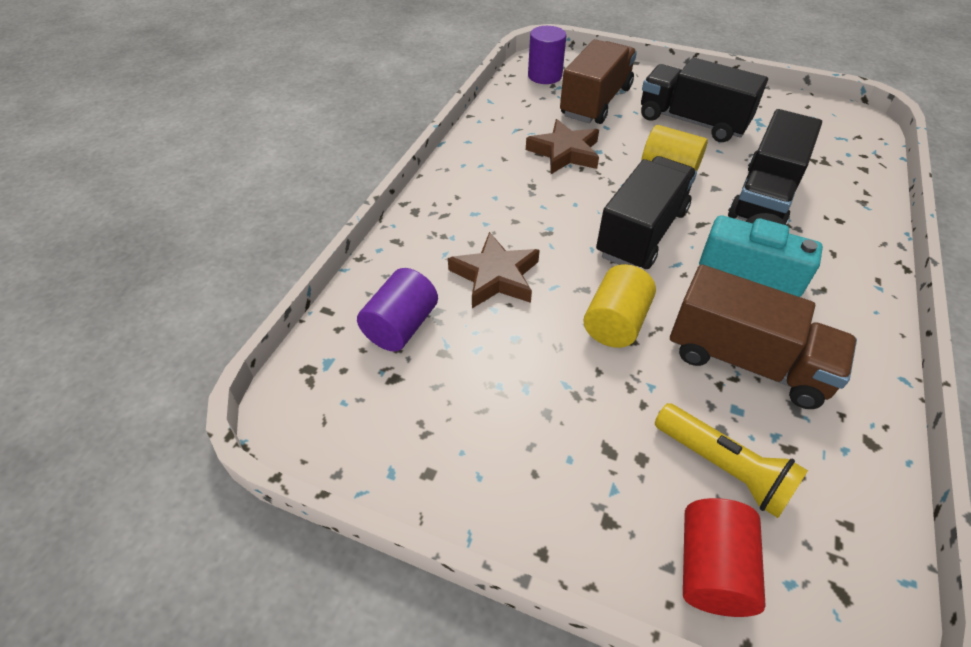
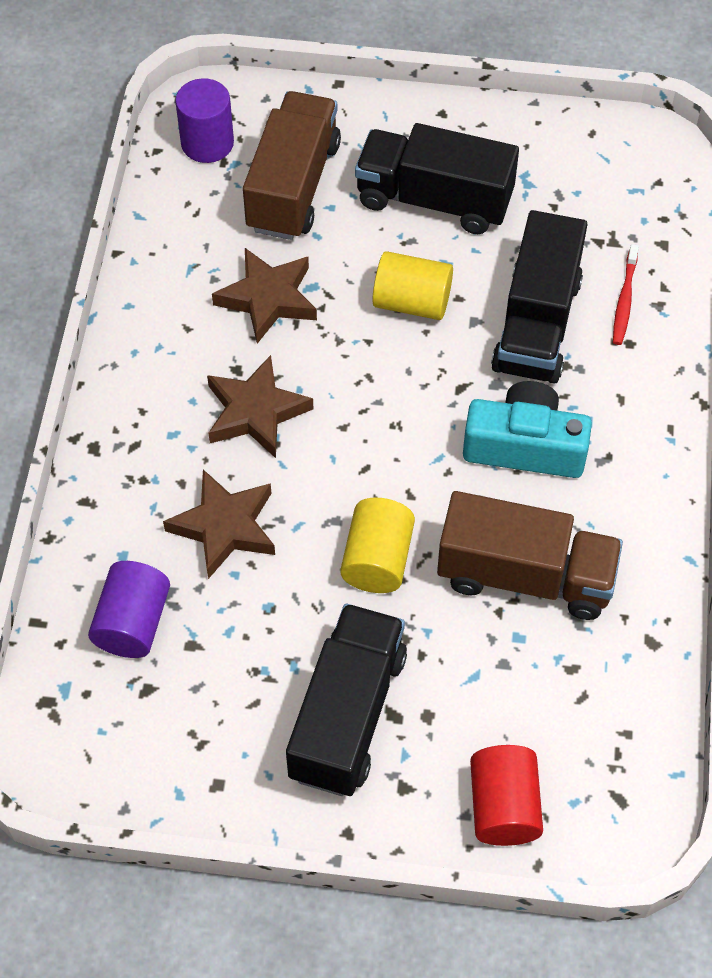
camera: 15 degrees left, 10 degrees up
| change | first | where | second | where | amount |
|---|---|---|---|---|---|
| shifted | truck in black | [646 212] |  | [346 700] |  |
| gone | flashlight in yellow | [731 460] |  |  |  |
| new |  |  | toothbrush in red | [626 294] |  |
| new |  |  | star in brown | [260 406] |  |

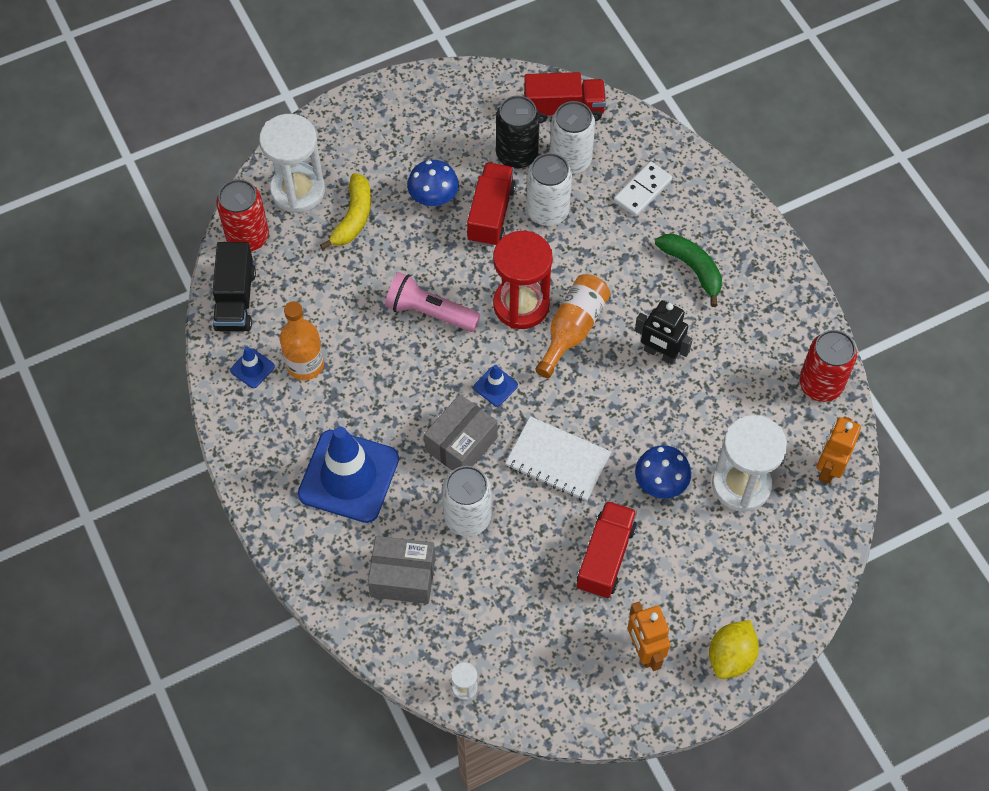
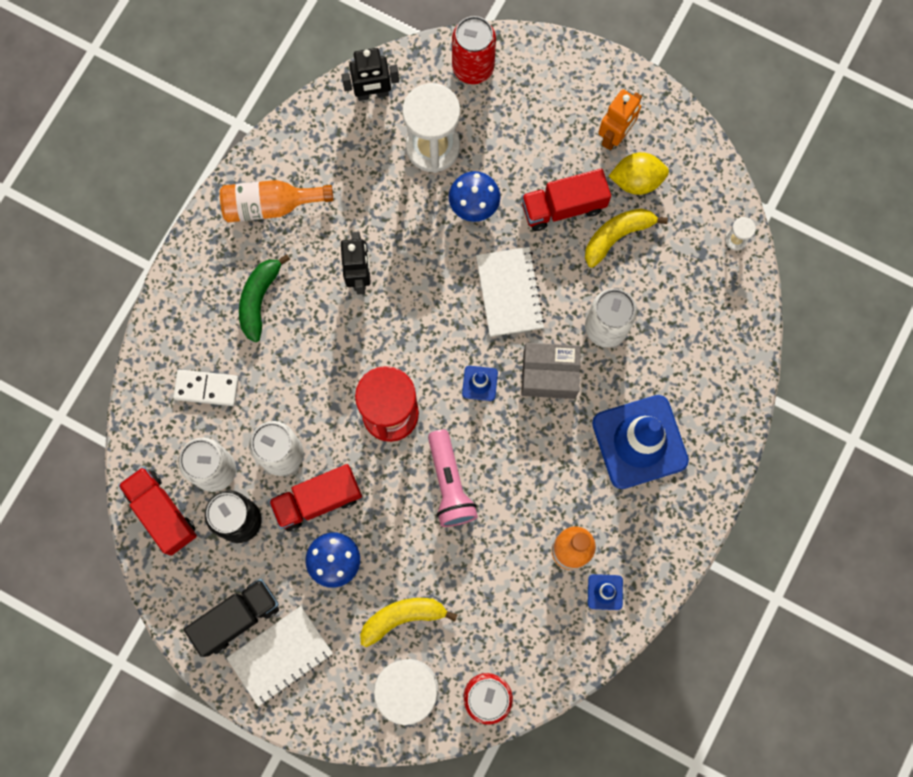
camera: 125 degrees left, 15 degrees up
| change | first | where | second | where | amount |
|---|---|---|---|---|---|
| shifted | truck in black | [234 287] |  | [231 618] |  |
| shifted | bottle in orange | [573 326] |  | [277 201] |  |
| shifted | can in red | [828 366] |  | [474 50] |  |
| repainted | robot in orange | [838 450] | robot in black | [370 74] |  |
| gone | box in grey | [402 570] |  |  |  |
| shifted | lemon in yellow | [734 649] |  | [639 173] |  |
| new |  |  | banana in yellow | [626 238] |  |
| new |  |  | notebook in white | [280 656] |  |

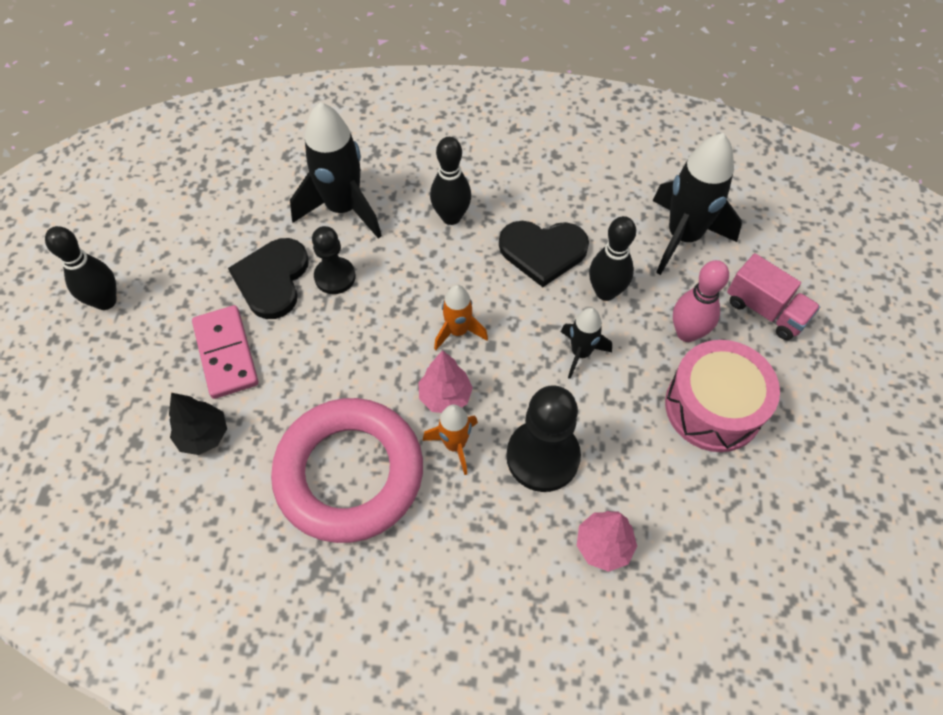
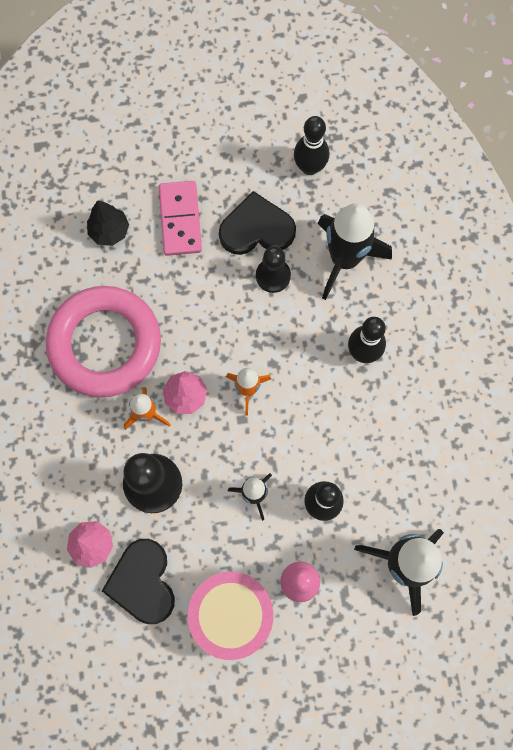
camera: 75 degrees right, 15 degrees up
| change | first | where | second | where | amount |
|---|---|---|---|---|---|
| shifted | heart in black | [544 254] |  | [138 581] |  |
| shifted | bowling pin in black | [80 268] |  | [311 145] |  |
| gone | truck in pink | [773 296] |  |  |  |
| rotated | domino in pink | [225 352] |  | [180 218] | 60 degrees counterclockwise |

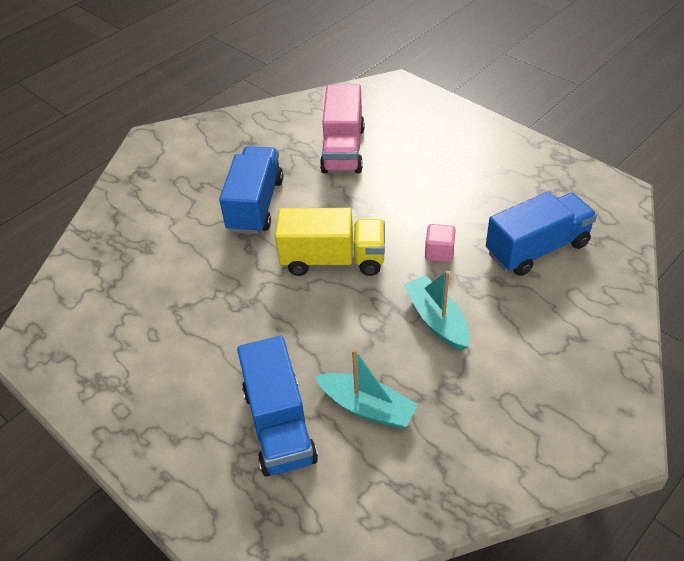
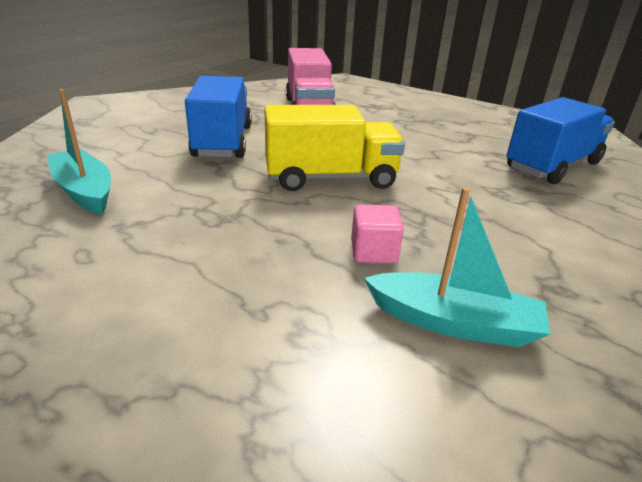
camera: 15 degrees left, 15 degrees down
| change | first | where | second | where | amount |
|---|---|---|---|---|---|
| shifted | cube in pink | [440 243] |  | [377 234] |  |
| shifted | boat in turquoise | [437 311] |  | [79 151] |  |
| gone | truck in blue | [277 406] |  |  |  |

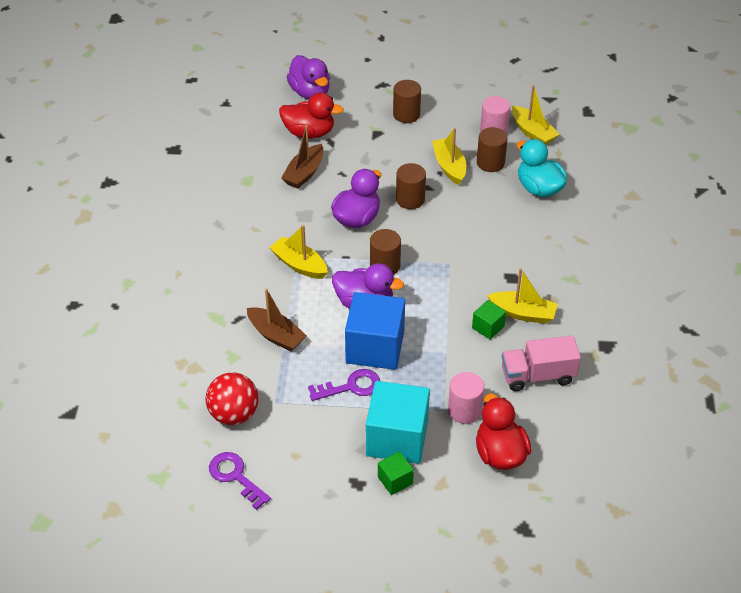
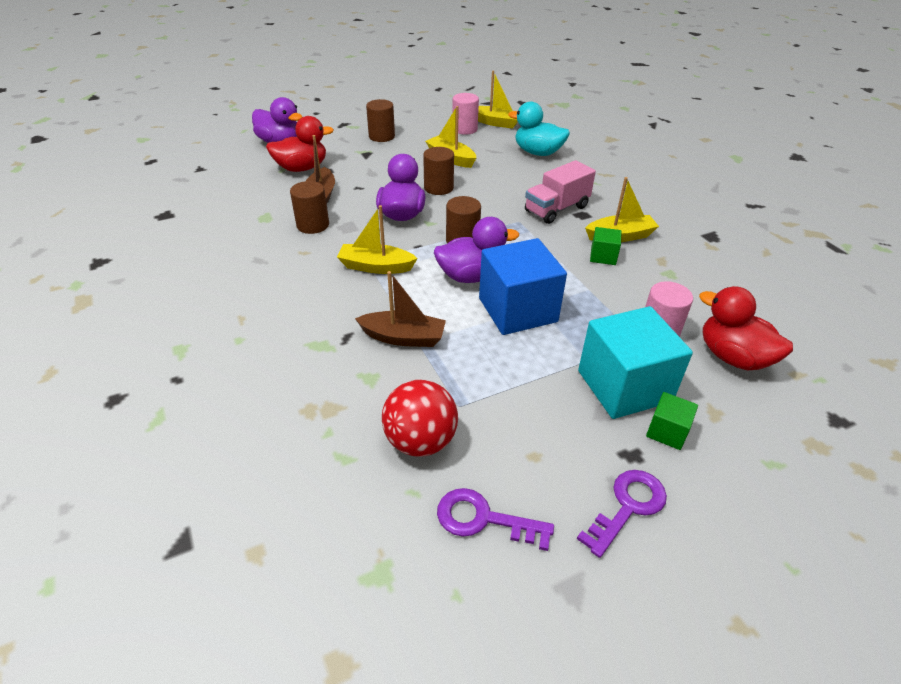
camera: 30 degrees left, 5 degrees down
| change | first | where | second | where | amount |
|---|---|---|---|---|---|
| shifted | cylinder in brown | [492 149] |  | [309 207] |  |
| shifted | truck in pink | [541 363] |  | [560 192] |  |
| shifted | key in purple | [344 385] |  | [622 514] |  |

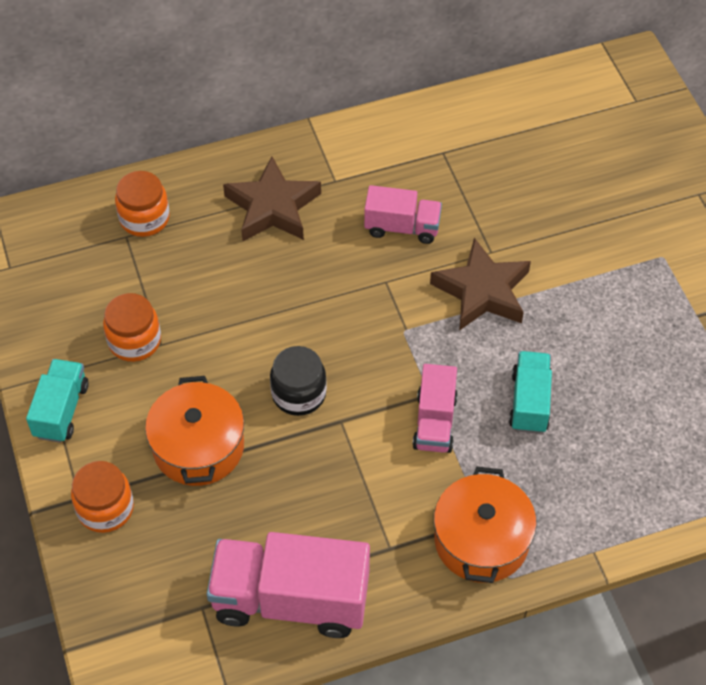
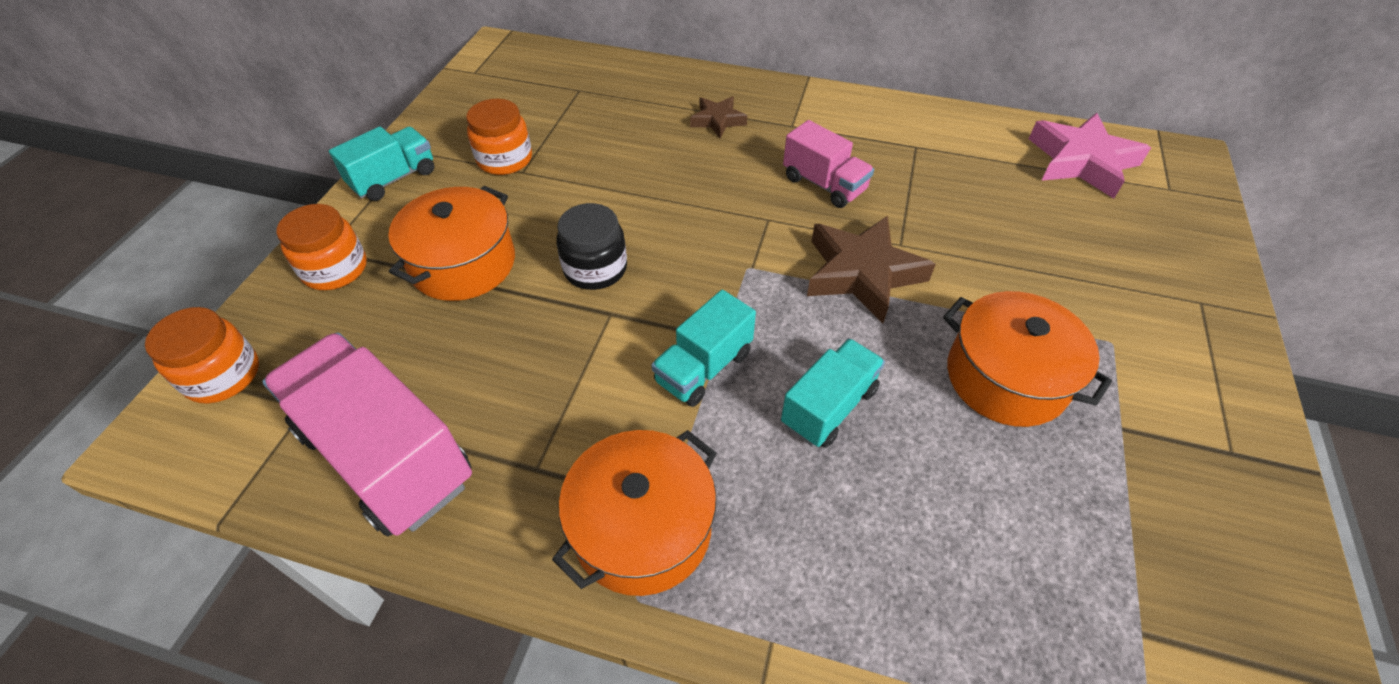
camera: 35 degrees right, 5 degrees down
| change | first | where | second | where | amount |
|---|---|---|---|---|---|
| scaled | star in brown | [272 198] |  | [718 117] | x0.55 |
| shifted | jar in orange | [142 204] |  | [202 355] |  |
| repainted | truck in pink | [435 408] | truck in turquoise | [703 348] |  |
| new |  |  | star in pink | [1090 156] |  |
| new |  |  | pot in orange | [1027 359] |  |

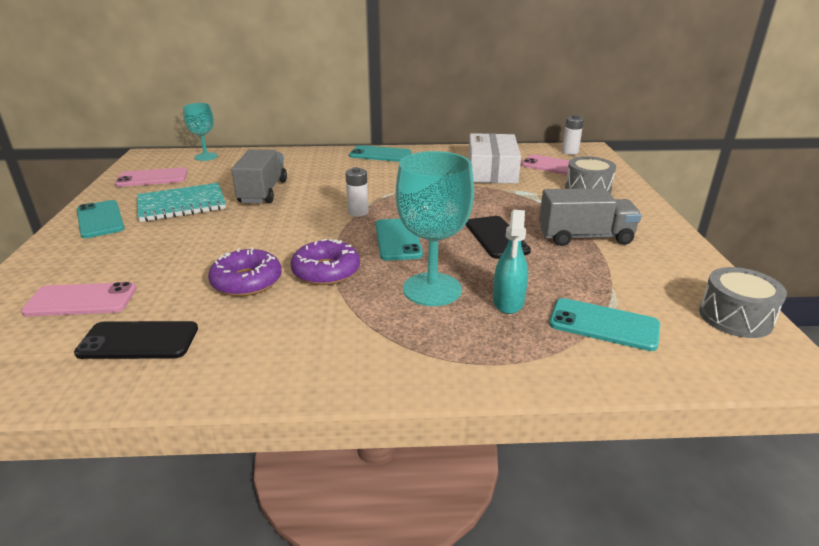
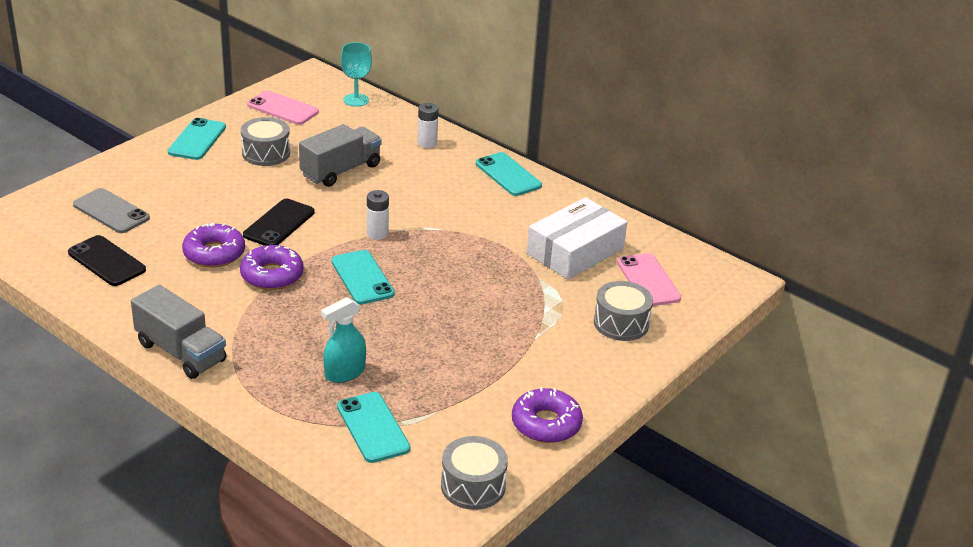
camera: 40 degrees right, 5 degrees up
| change | first | where | second | where | amount |
|---|---|---|---|---|---|
| shifted | battery in white | [573 135] |  | [427 125] |  |
| gone | goblet in turquoise | [435 228] |  |  |  |
| swapped | notebook in turquoise | [181 202] | drum in grey | [265 141] |  |
| shifted | truck in grey | [590 217] |  | [178 332] |  |
| shifted | phone in black | [498 237] |  | [279 222] |  |
| rotated | phone in turquoise | [399 240] |  | [363 277] | 60 degrees counterclockwise |
| repainted | phone in pink | [79 299] | phone in grey | [111 210] |  |
| new |  |  | donut in purple | [547 415] |  |

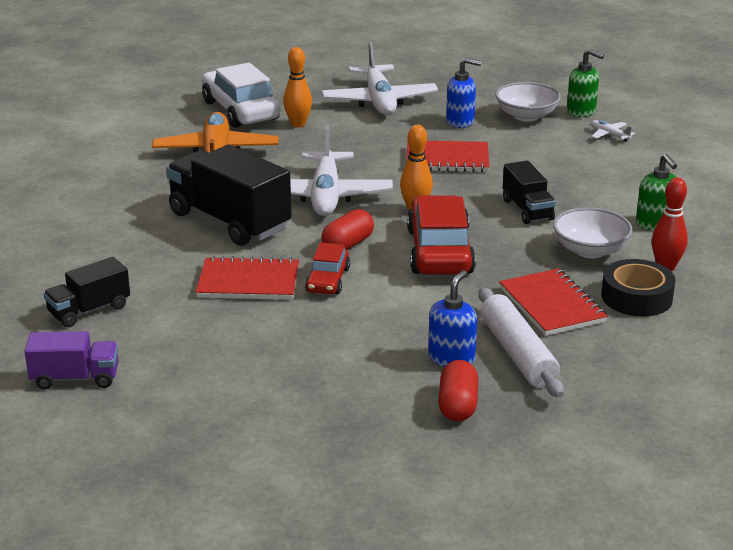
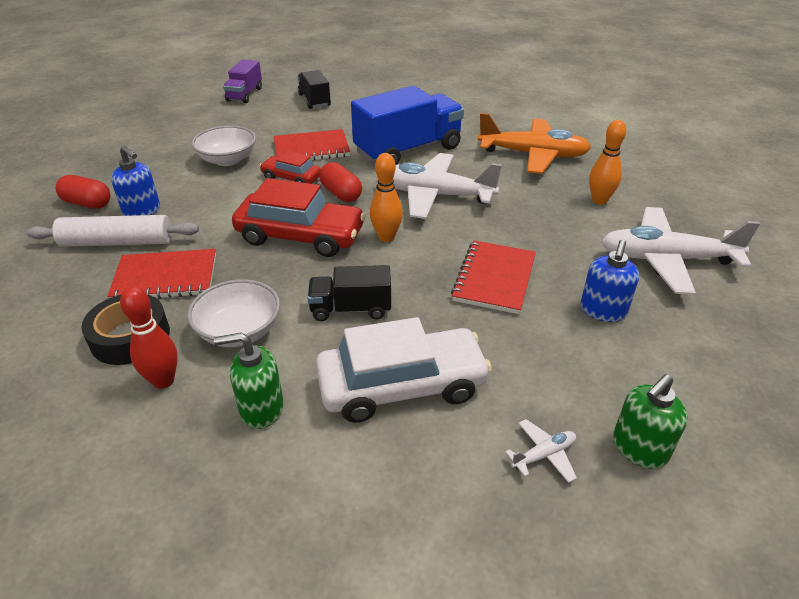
camera: 105 degrees right, 10 degrees up
| change | first | where | second | where | amount |
|---|---|---|---|---|---|
| shifted | car in white | [241 95] |  | [404 370] |  |
| shifted | bowl in white | [528 102] |  | [223 145] |  |
| repainted | truck in black | [229 195] | truck in blue | [407 125] |  |
| rotated | notebook in red | [247 278] |  | [311 144] | 60 degrees clockwise |

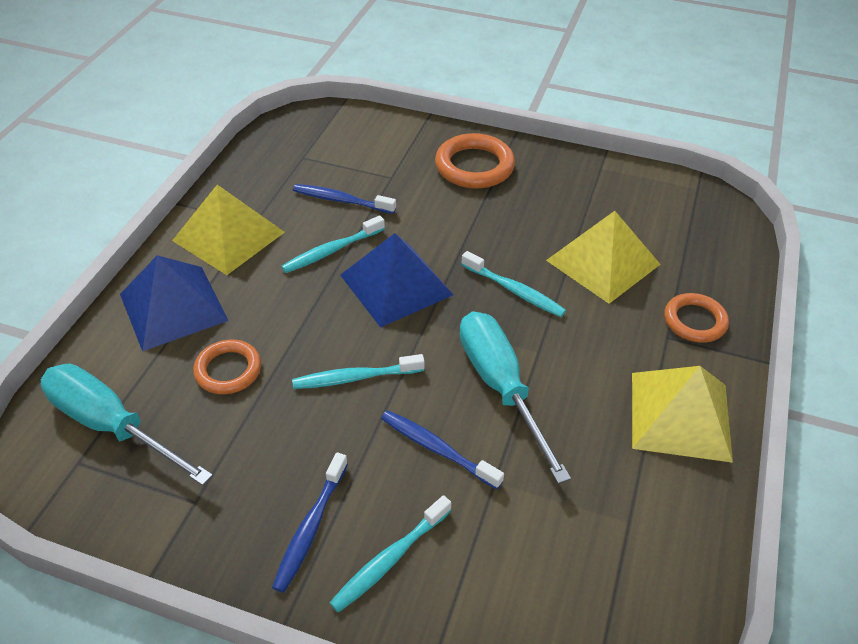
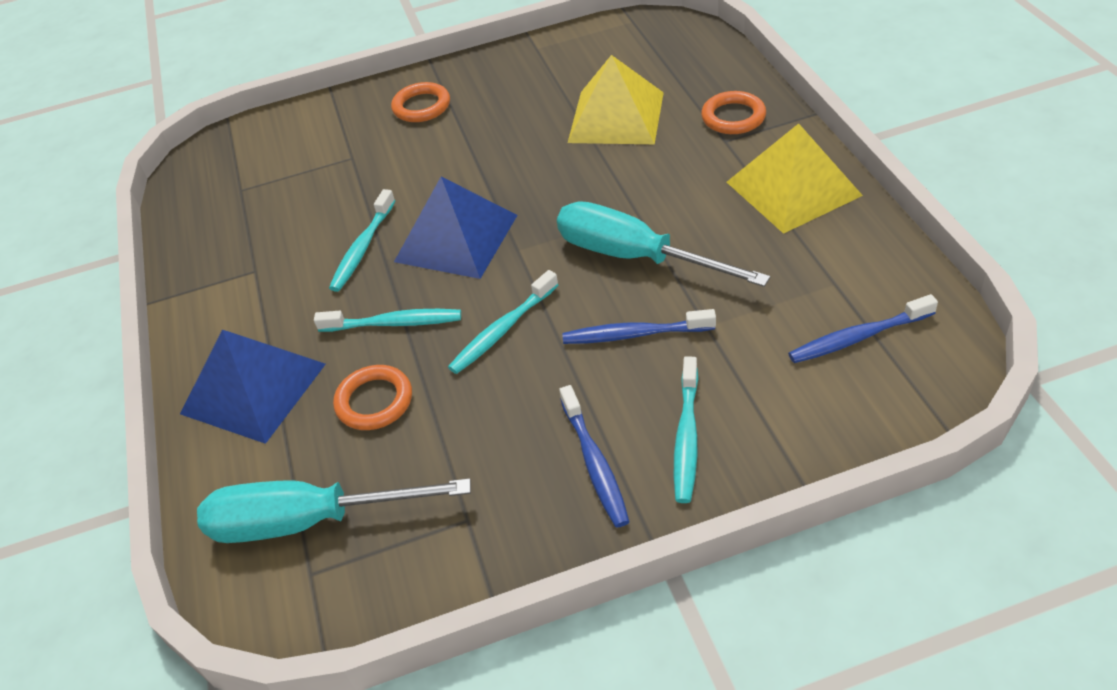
camera: 30 degrees left, 0 degrees up
| change | first | where | second | where | amount |
|---|---|---|---|---|---|
| scaled | ring in orange | [475 161] |  | [420 102] | x0.66 |
| shifted | toothbrush in blue | [344 199] |  | [863 328] |  |
| gone | pyramid in yellow | [228 230] |  |  |  |
| shifted | toothbrush in turquoise | [513 284] |  | [387 320] |  |

